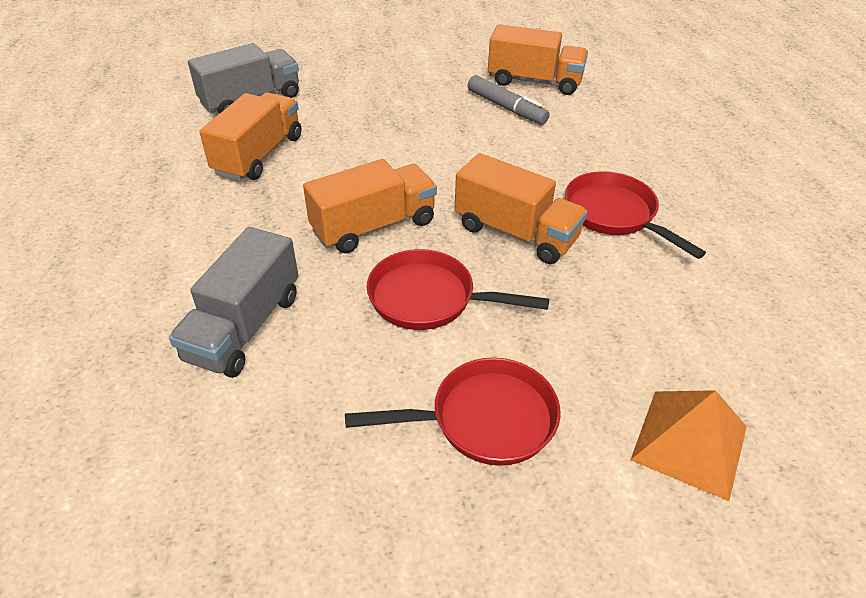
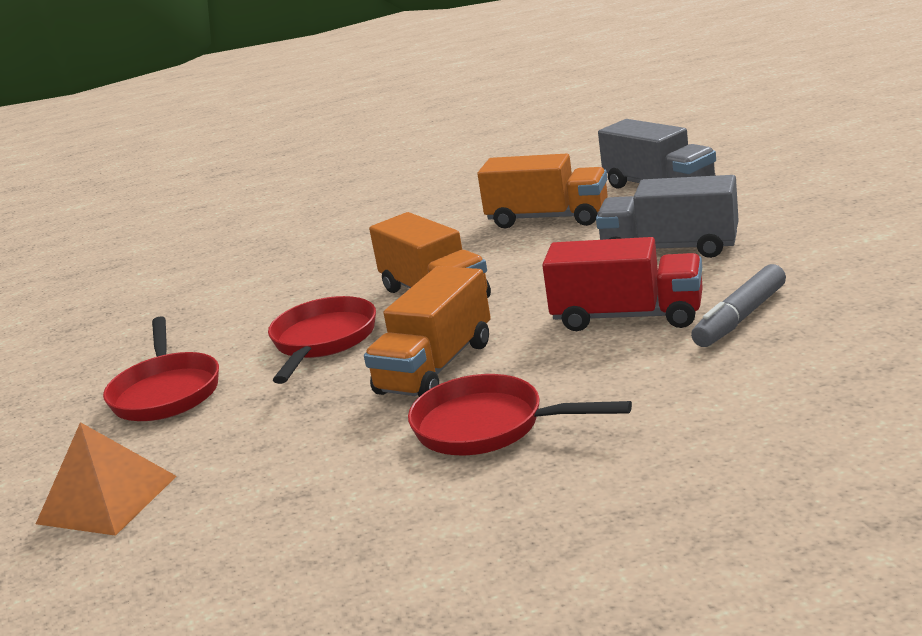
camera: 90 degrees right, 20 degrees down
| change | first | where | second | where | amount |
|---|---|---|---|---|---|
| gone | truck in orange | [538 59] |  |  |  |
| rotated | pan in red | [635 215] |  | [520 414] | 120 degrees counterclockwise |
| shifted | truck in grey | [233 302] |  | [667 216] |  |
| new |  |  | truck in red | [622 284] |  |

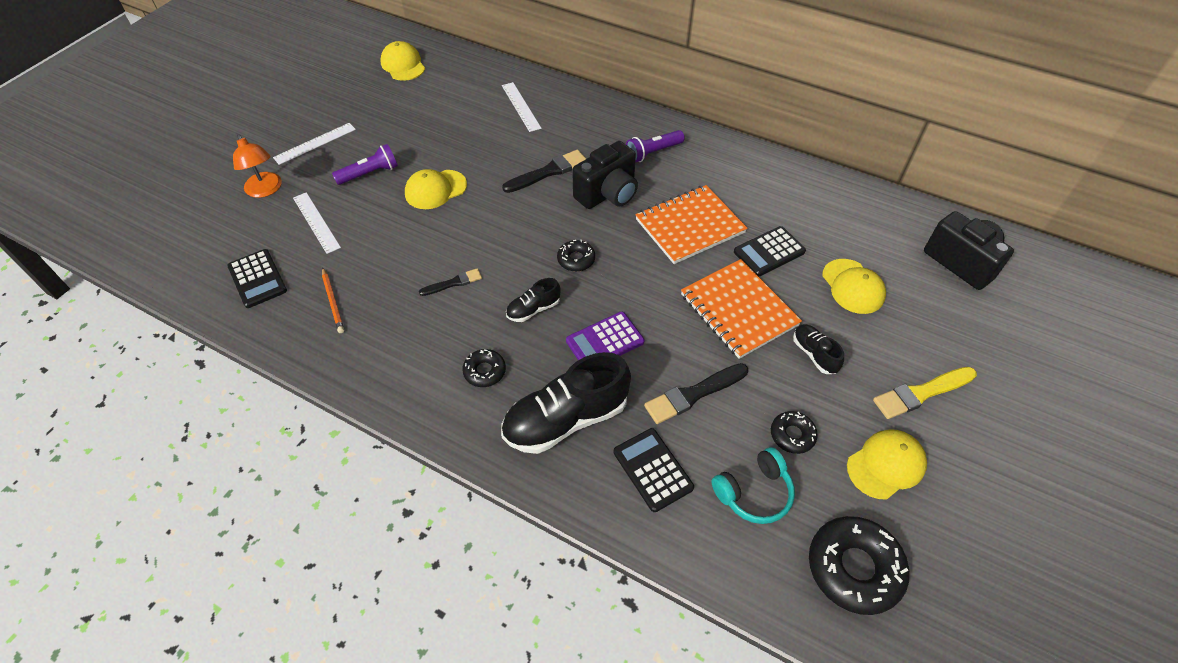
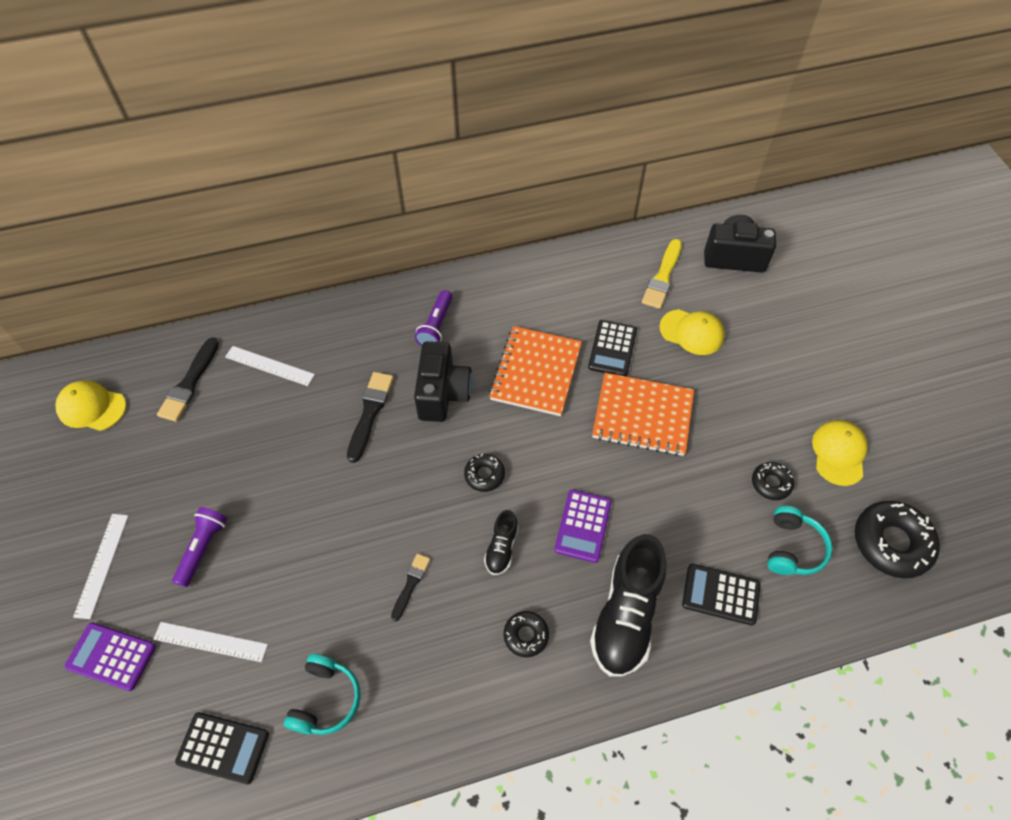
camera: 45 degrees left, 5 degrees up
| change | first | where | second | where | amount |
|---|---|---|---|---|---|
| swapped | lamp in orange | [257 166] | calculator in purple | [110 657] |  |
| gone | cap in yellow | [436 189] |  |  |  |
| swapped | pencil in orange | [333 300] | headphones in turquoise | [322 694] |  |
| gone | shoe in black | [818 349] |  |  |  |
| shifted | brush in black | [696 393] |  | [188 379] |  |
| shifted | brush in yellow | [925 393] |  | [662 274] |  |

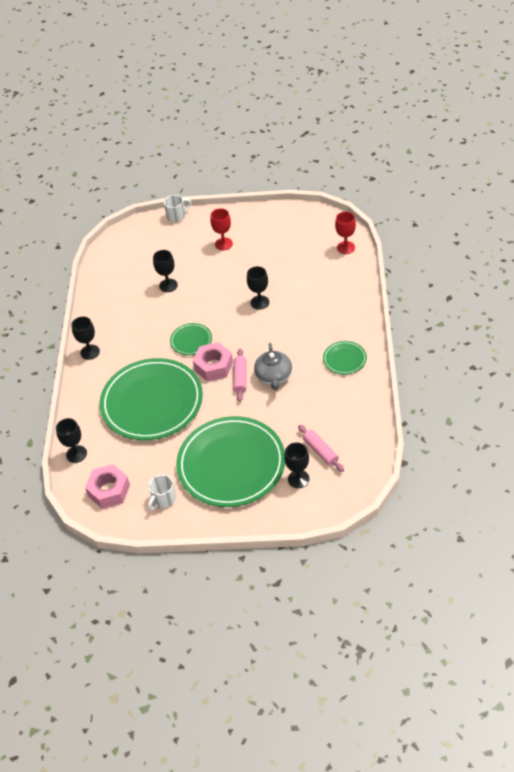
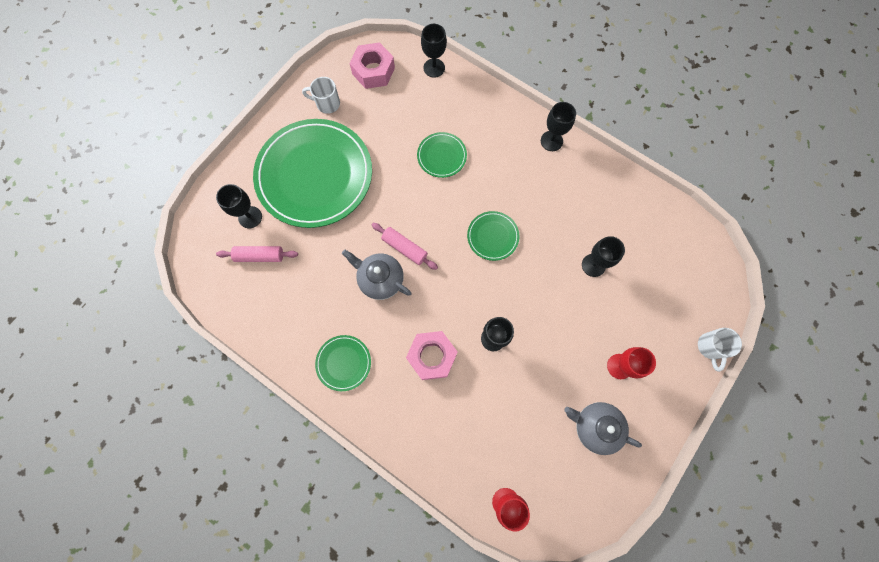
camera: 120 degrees right, 25 degrees up
| change | first | where | second | where | amount |
|---|---|---|---|---|---|
| shifted | nut in pink | [213 361] |  | [431 355] |  |
| scaled | plate in green | [151 399] |  | [442 155] | x0.43 |
| rotated | mug in white | [162 493] |  | [321 95] | 60 degrees counterclockwise |
| new |  |  | teapot in grey | [603 428] |  |

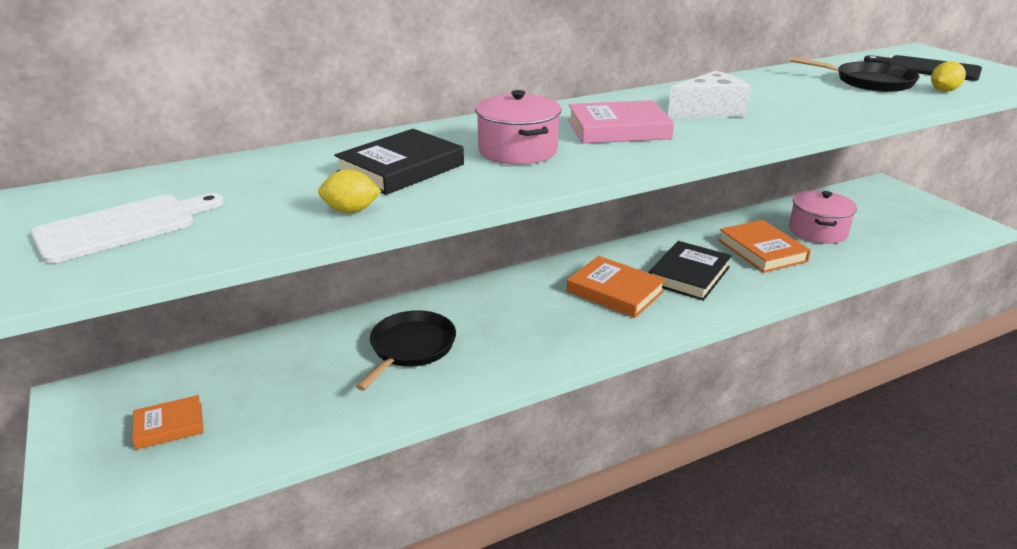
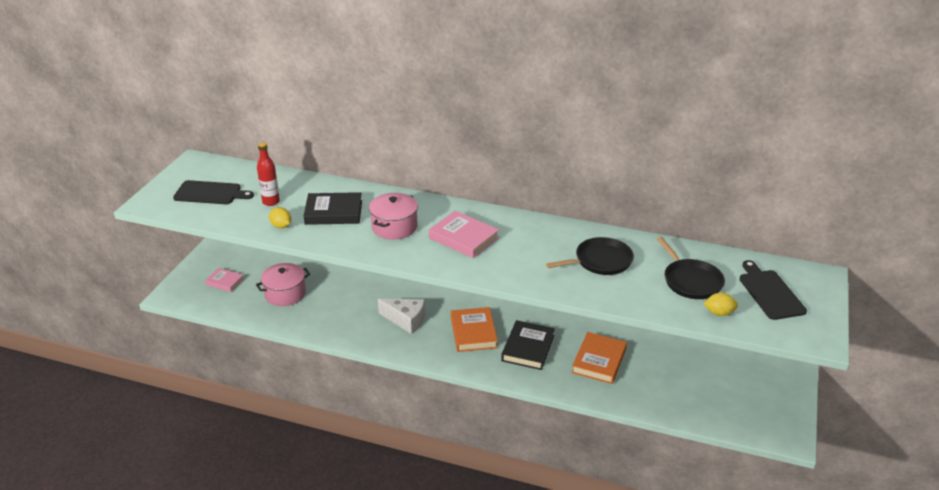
camera: 45 degrees right, 5 degrees up
| change | first | where | second | where | amount |
|---|---|---|---|---|---|
| shifted | cheese in white | [709 94] |  | [401 316] |  |
| shifted | pot in pink | [823 217] |  | [283 284] |  |
| repainted | cutting board in white | [127 228] | cutting board in black | [213 192] |  |
| rotated | book in black | [690 271] |  | [528 345] | 60 degrees counterclockwise |
| shifted | pan in black | [406 350] |  | [590 256] |  |
| repainted | book in orange | [168 422] | book in pink | [224 280] |  |
| new |  |  | bottle in red | [268 174] |  |

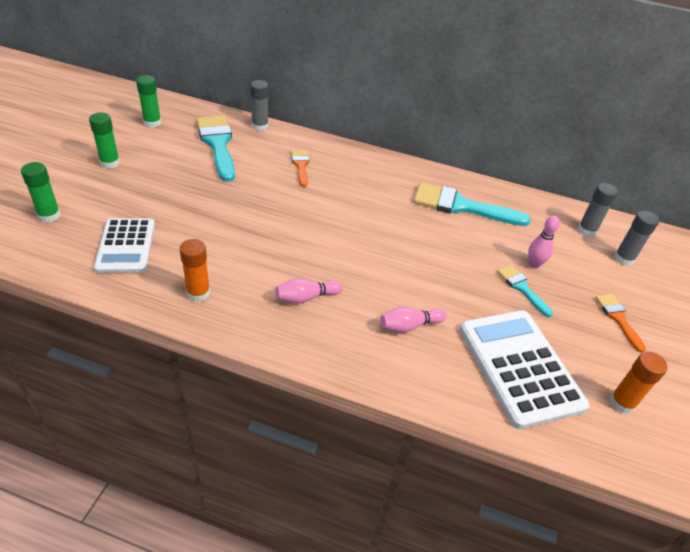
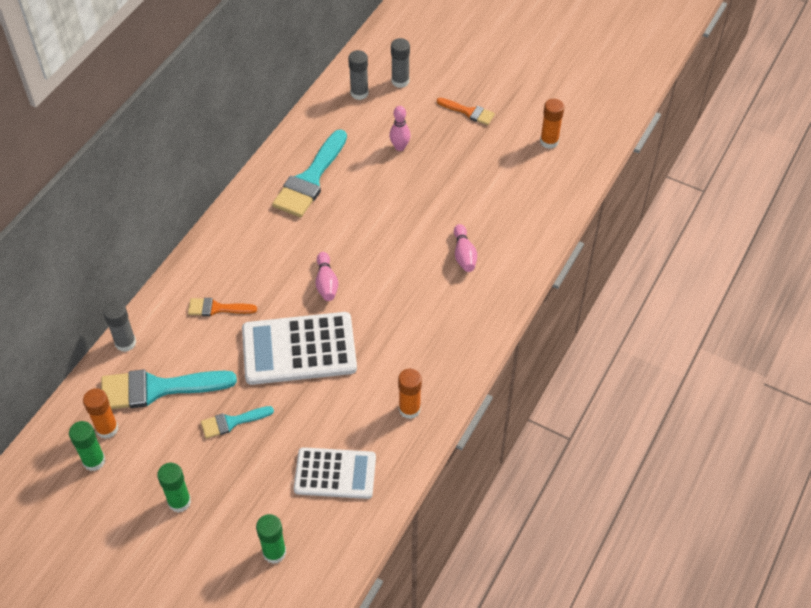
camera: 75 degrees left, 10 degrees up
| change | first | where | second | where | amount |
|---|---|---|---|---|---|
| shifted | brush in turquoise | [525 291] |  | [237 422] |  |
| shifted | bowling pin in pink | [309 291] |  | [327 276] |  |
| rotated | brush in orange | [620 323] |  | [466 111] | 150 degrees counterclockwise |
| shifted | calculator in white | [525 369] |  | [299 348] |  |
| new |  |  | glue stick in orange | [100 413] |  |

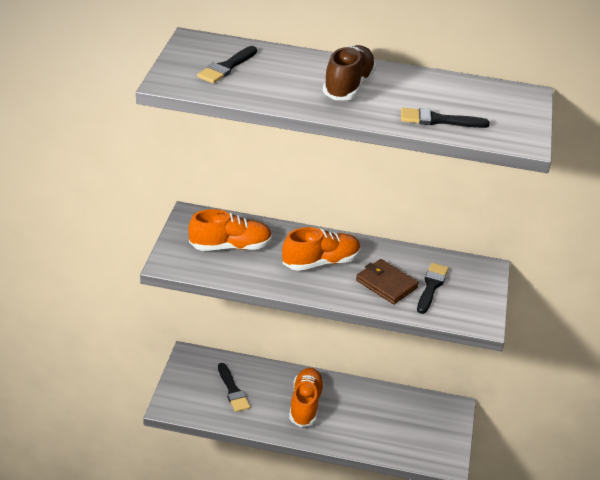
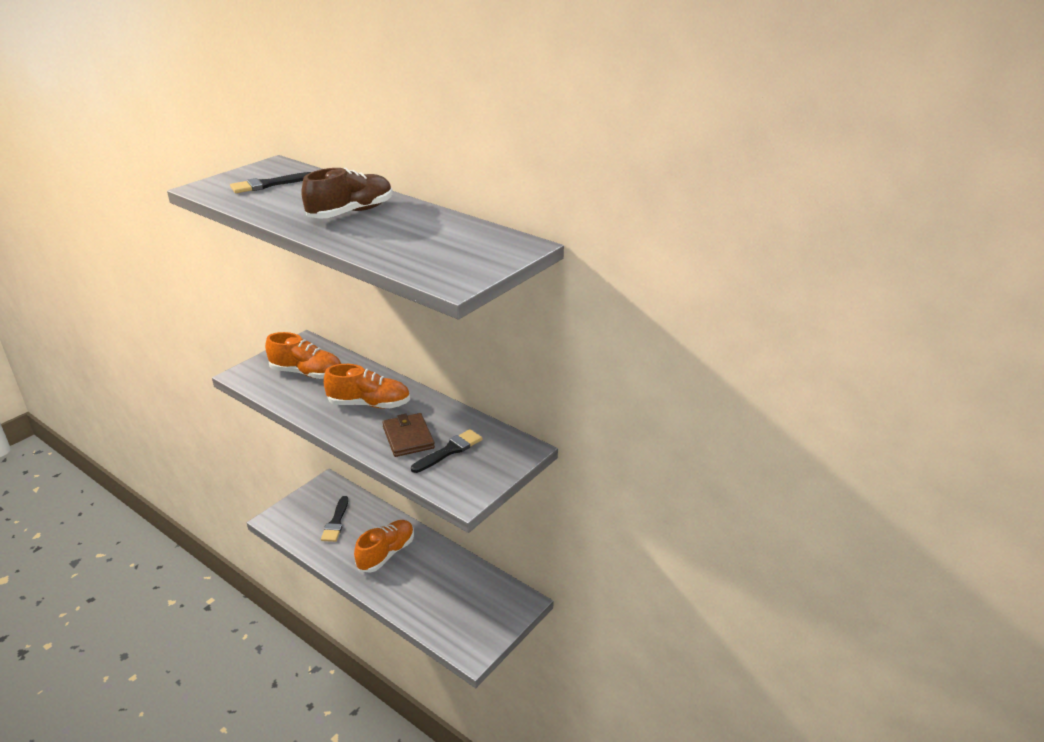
camera: 30 degrees right, 5 degrees down
| change | first | where | second | where | amount |
|---|---|---|---|---|---|
| gone | brush in black | [445 118] |  |  |  |

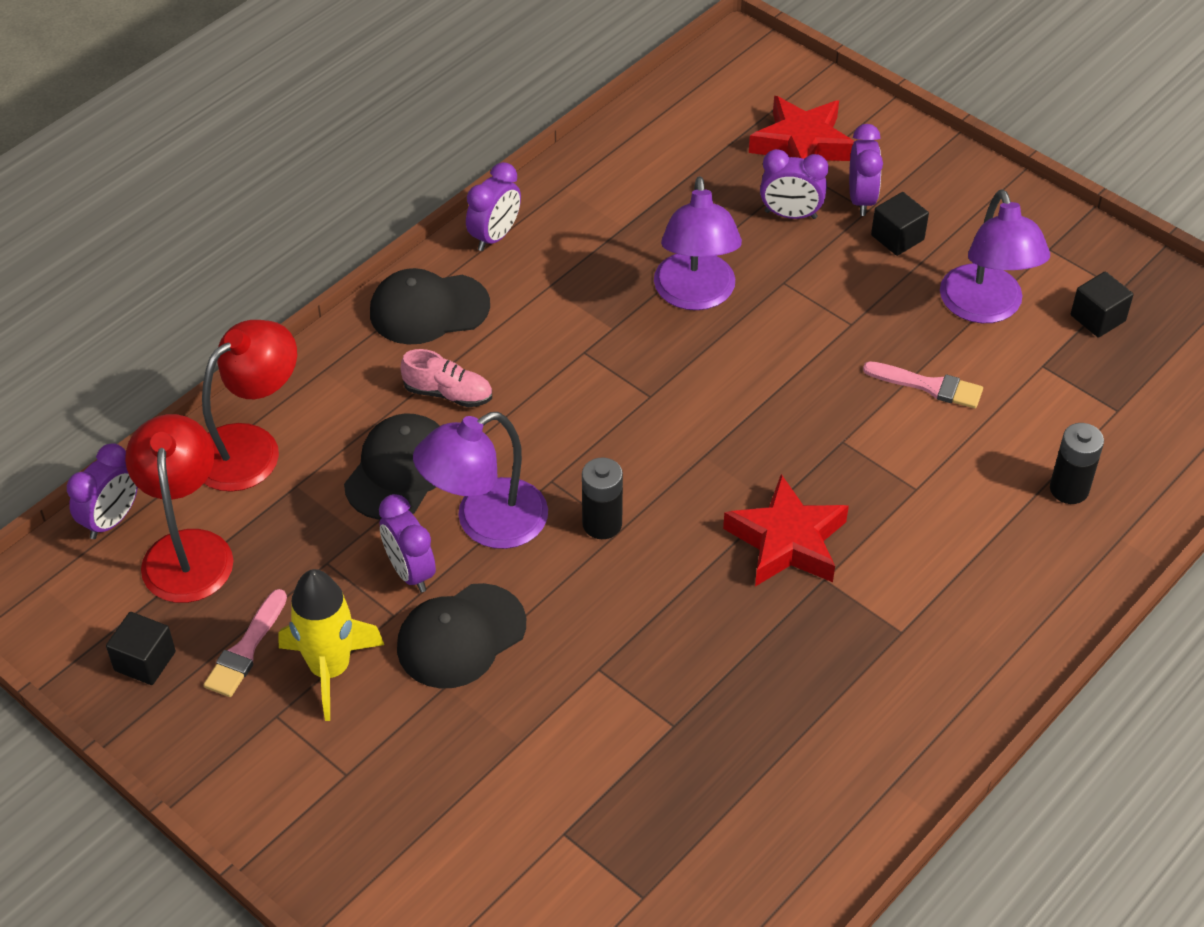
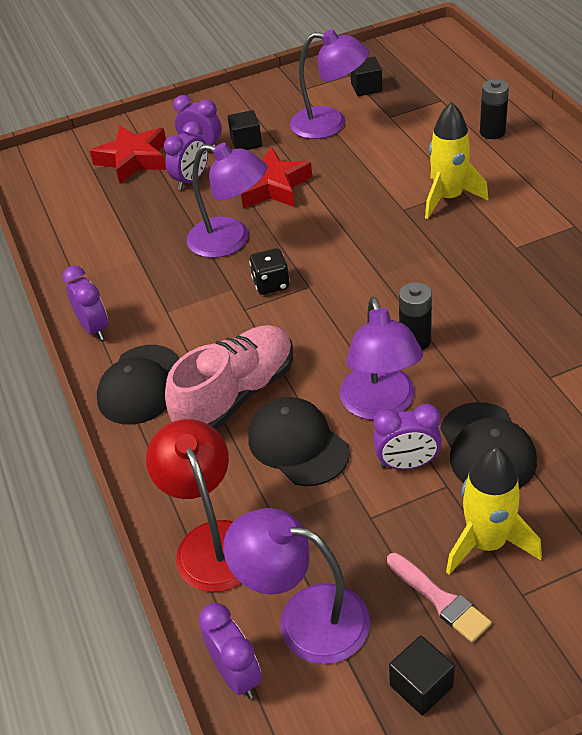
camera: 60 degrees left, 5 degrees down
| change | first | where | second | where | amount |
|---|---|---|---|---|---|
| scaled | shoe in pink | [446 378] |  | [229 377] | x1.93 |
| gone | brush in pink | [923 385] |  |  |  |
| repainted | lamp in red | [179 508] | lamp in purple | [296 586] |  |
| shifted | star in red | [786 530] |  | [276 178] |  |
| new |  |  | rocket in yellow | [456 160] |  |
| new |  |  | dice in black | [269 271] |  |

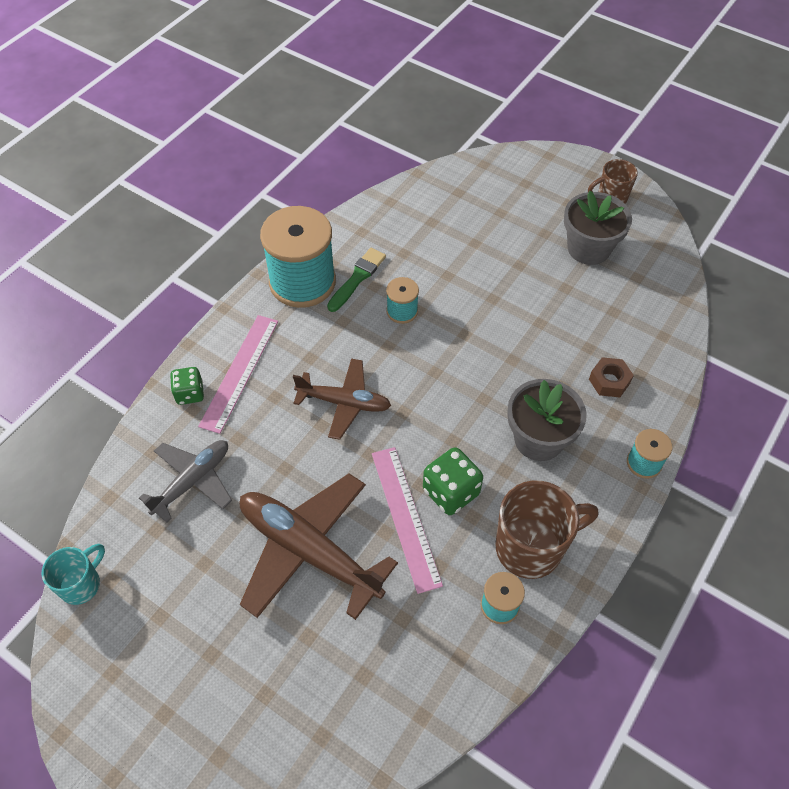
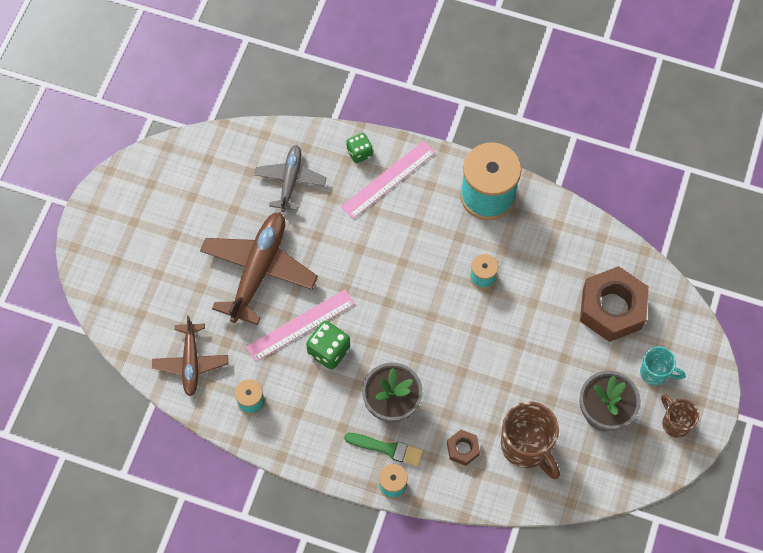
camera: 75 degrees right, 10 degrees up
| change | first | where | second | where | amount |
|---|---|---|---|---|---|
| shifted | brush in green | [356 280] |  | [383 449] |  |
| rotated | ruler in pink | [238 374] |  | [388 180] | 45 degrees counterclockwise |
| shifted | plane in brown | [342 399] |  | [190 356] |  |
| rotated | plane in grey | [185 481] |  | [290 178] | 105 degrees counterclockwise |
| shifted | mug in brown | [546 529] |  | [530 440] |  |
| shifted | mug in turquoise | [73 574] |  | [662 366] |  |
| new |  |  | nut in brown | [614 304] |  |

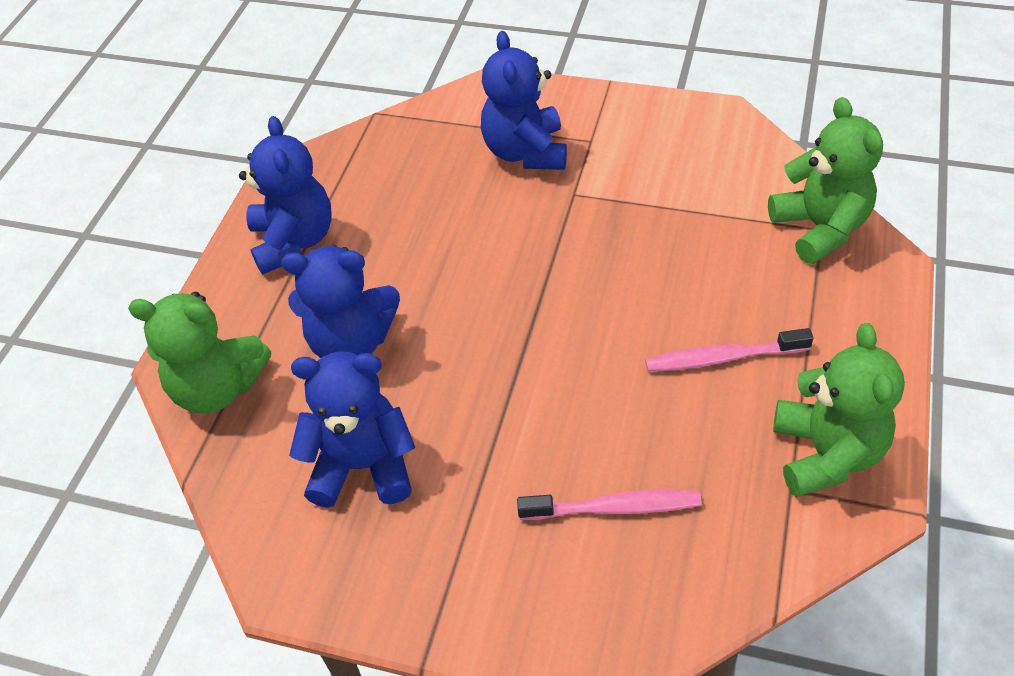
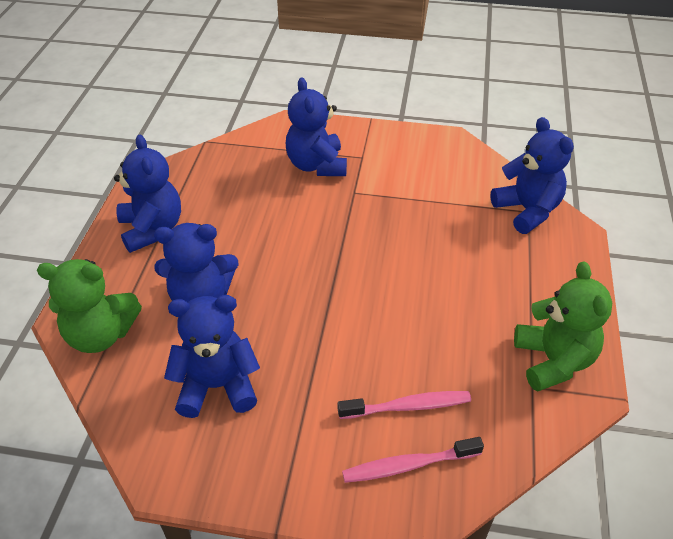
camera: 10 degrees left, 5 degrees down
| change | first | where | second | where | amount |
|---|---|---|---|---|---|
| repainted | teddy bear in green | [825 180] | teddy bear in blue | [532 175] |  |
| shifted | toothbrush in pink | [729 350] |  | [413 460] |  |

